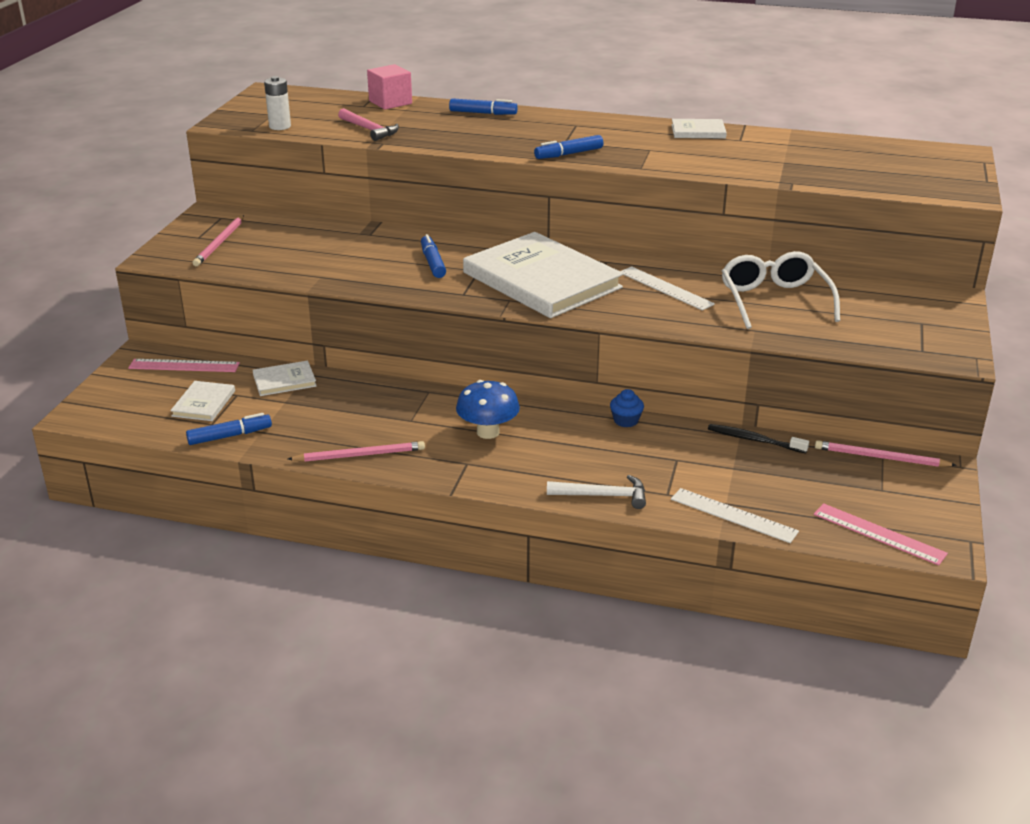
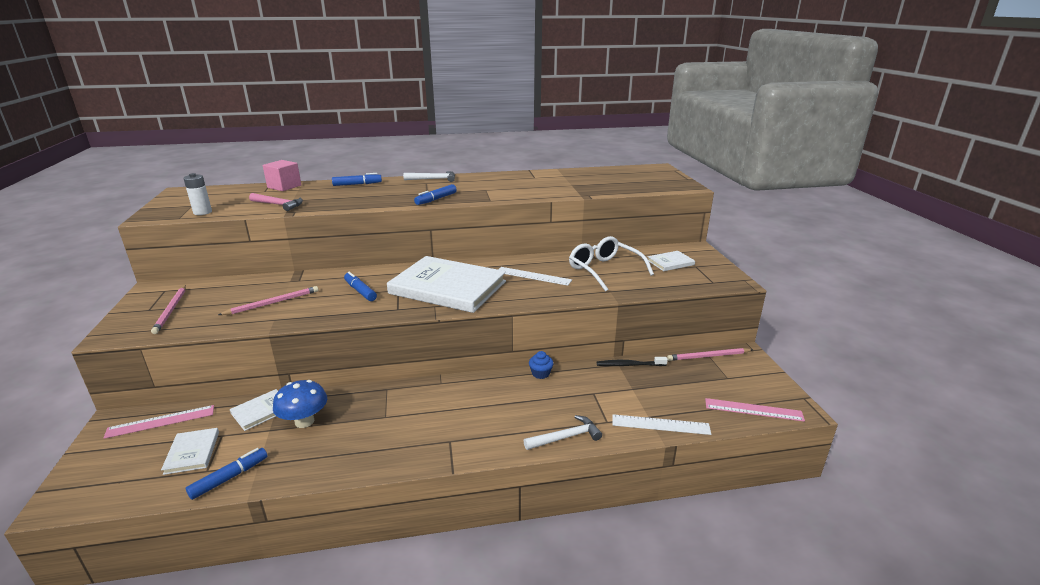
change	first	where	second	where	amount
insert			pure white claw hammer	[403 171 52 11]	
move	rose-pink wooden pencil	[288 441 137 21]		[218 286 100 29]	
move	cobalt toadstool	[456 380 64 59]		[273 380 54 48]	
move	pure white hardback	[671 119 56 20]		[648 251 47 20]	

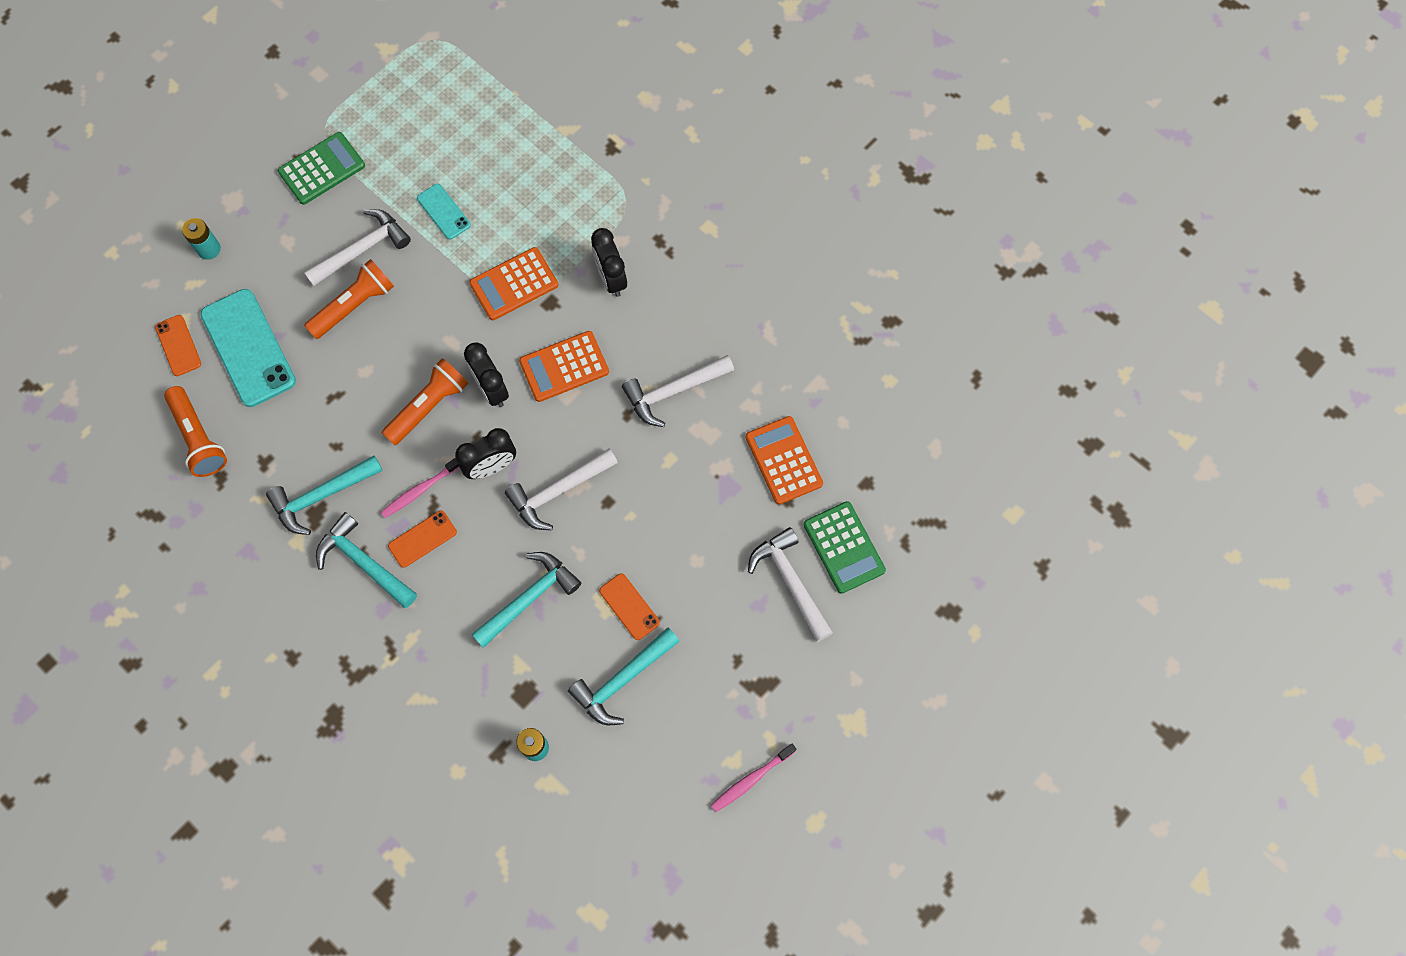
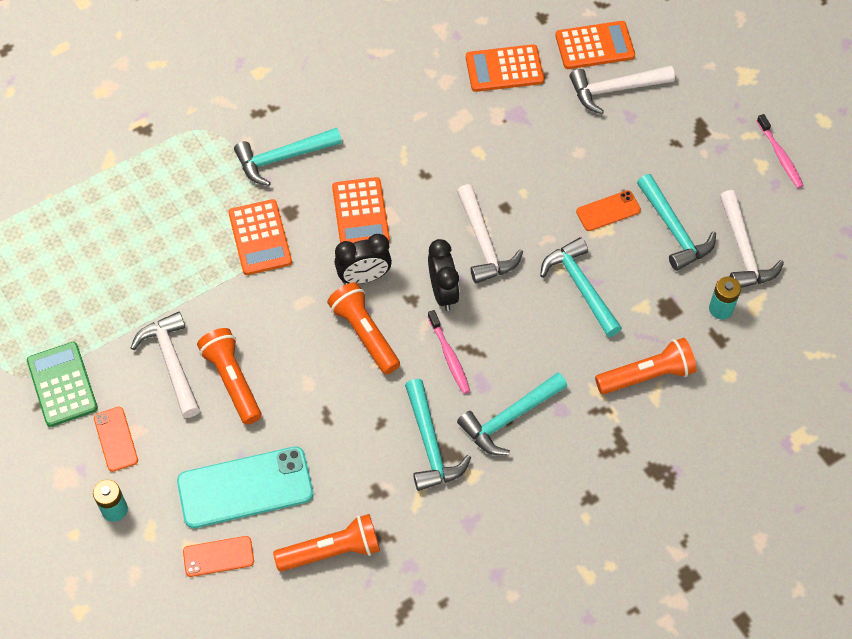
change	first	where	second	where	amount
delete	teal smartphone	[417 184 54 56]			
insert			orange-coloured torch	[595 338 101 56]	
move	orange-coloured smartphone	[388 511 69 57]		[94 407 44 65]	
move	pure white claw hammer	[622 355 112 72]		[720 190 64 98]	
replace	ebony alarm clock	[591 228 36 69]	teal claw hammer	[234 128 108 58]	
recolor	leaf-green adding machine	[804 501 82 93]	orange-coloured adding machine	[555 21 80 48]	

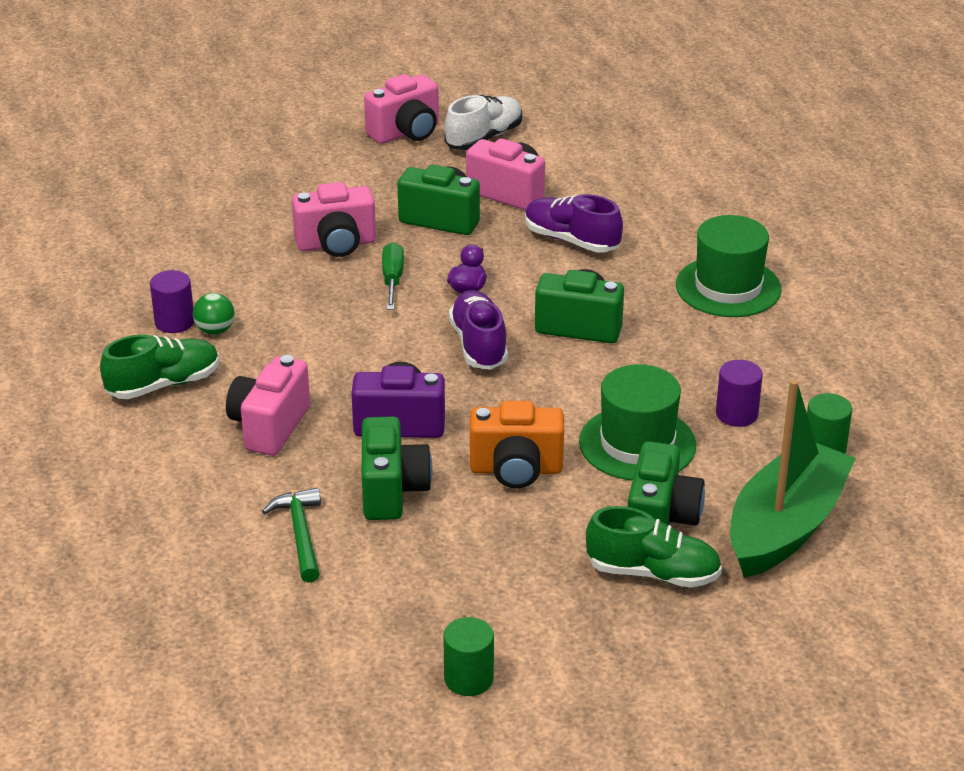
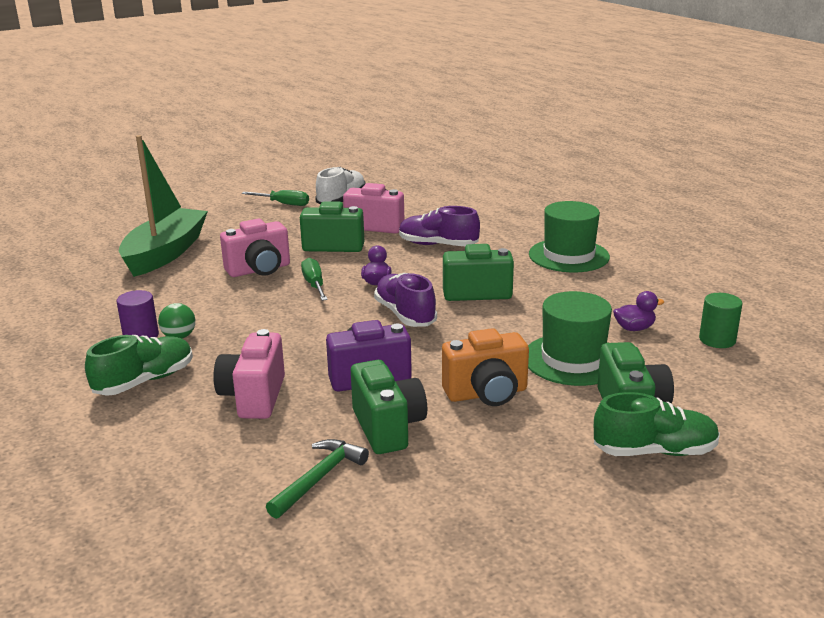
change	first	where	second	where	amount
delete	leaf-green cylinder shape	[443 617 51 79]			
move	leaf-green toy boat	[730 379 126 199]		[119 135 89 142]	
replace	rose-pink compact camera	[364 74 75 70]	leaf-green flat screwdriver	[242 190 67 16]	
replace	violet cylinder shape	[716 360 47 67]	violet duck	[613 291 51 40]	
rotate	leaf-green claw hammer	[262 488 59 95]		[266 439 103 80]	60 degrees clockwise

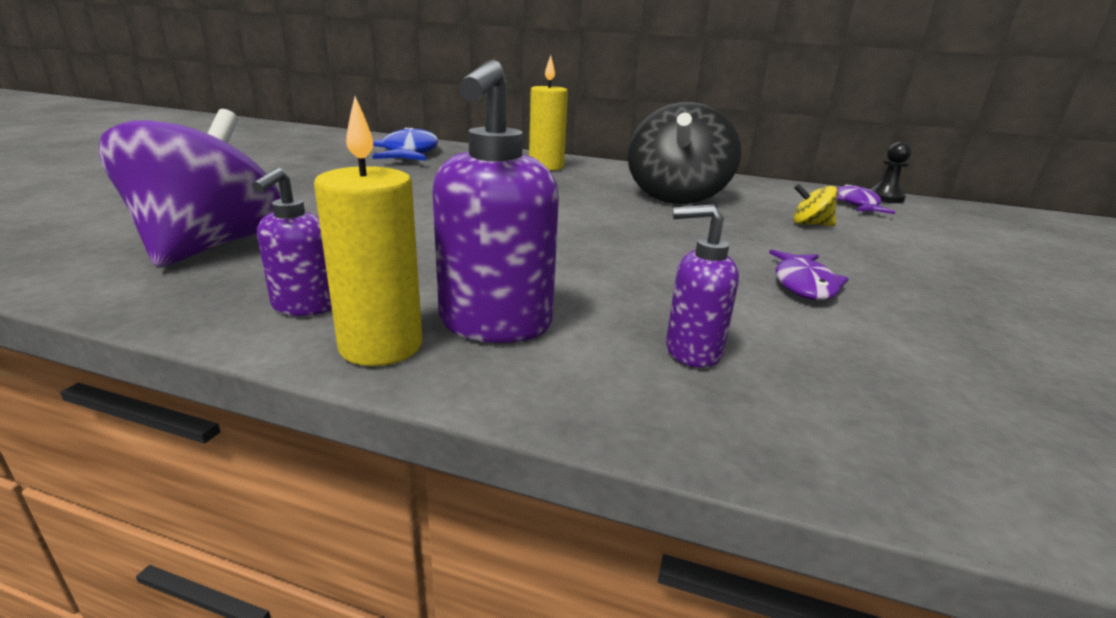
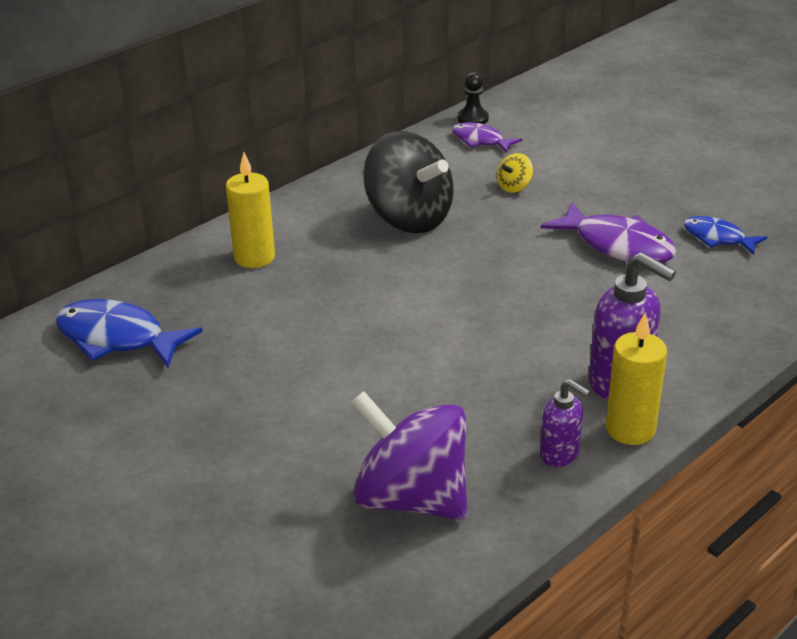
change	first	where	second	where	amount
delete	violet soap dispenser	[666 204 73 164]			
insert			cobalt fish figure	[683 216 84 39]	
resize	violet fish figure	[769 250 80 50]		[541 202 136 61]	x1.66

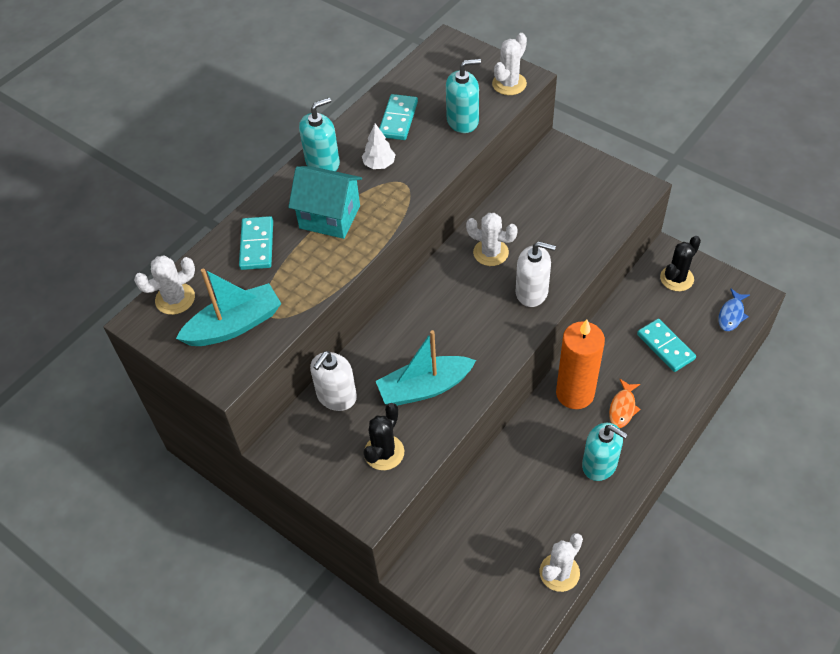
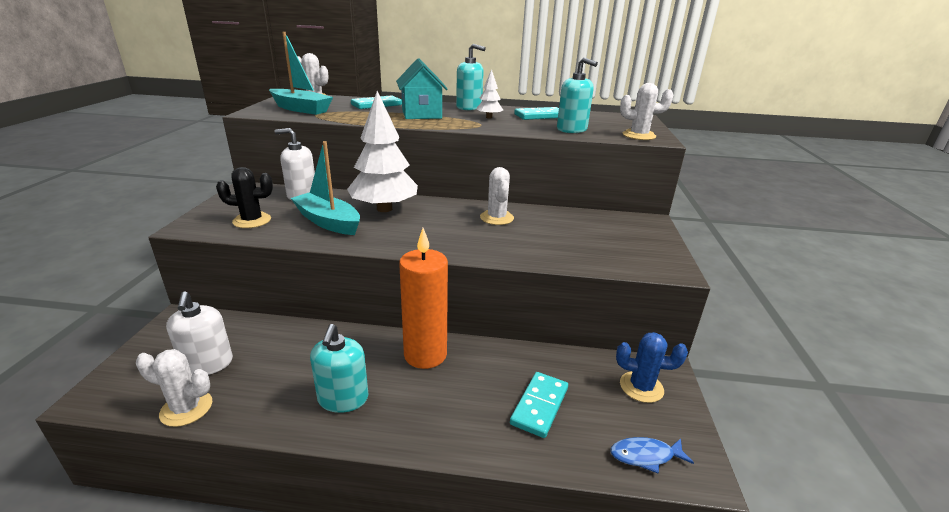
change	first	where	second	where	amount
delete	orange-coloured fish figure	[609 379 32 49]			
insert			pure white toy tree	[347 91 71 121]	
move	pure white soap dispenser	[516 242 40 65]		[166 292 67 83]	
recolor	ebony cactus	[660 236 41 55]	cobalt cactus	[616 332 72 71]	

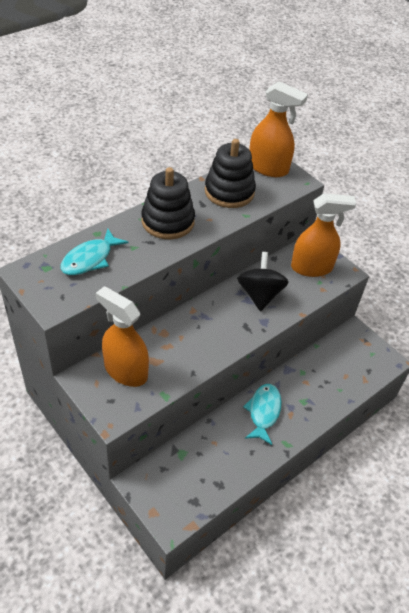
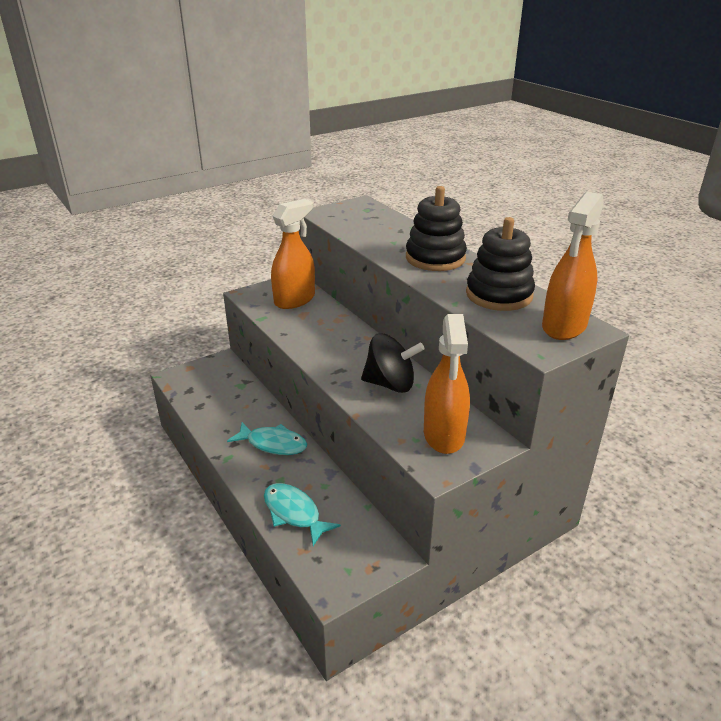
change	first	where	second	where	amount
move	teal fish figure	[60 229 68 46]		[264 483 77 63]	

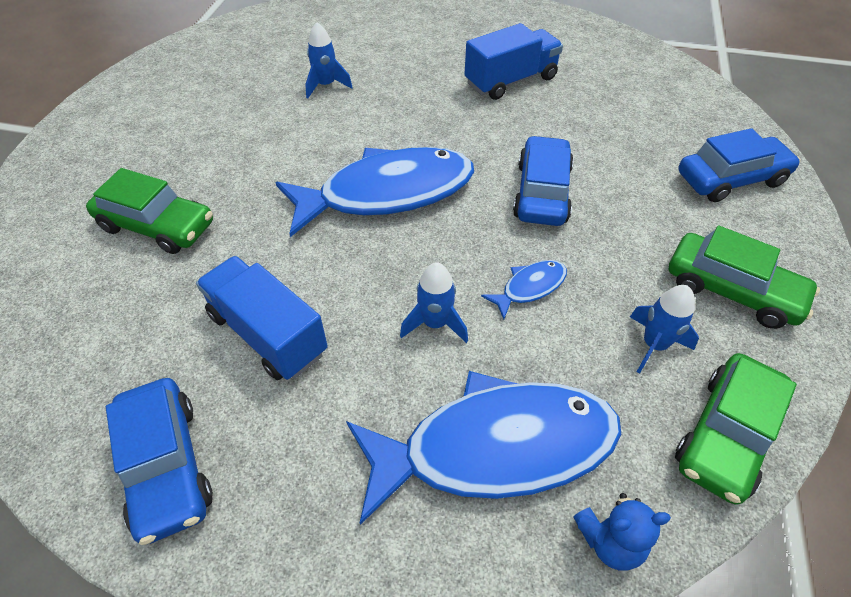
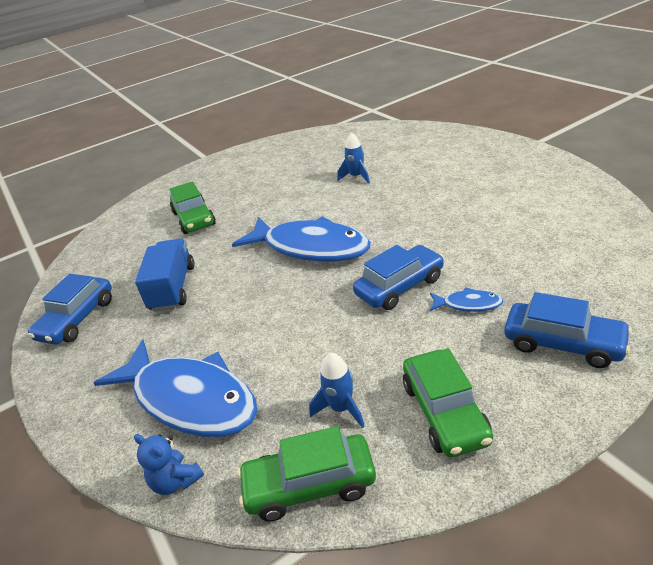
change	first	where	second	where	amount
delete	cobalt toy rocket	[400 262 68 81]			
delete	cobalt lorry	[464 23 99 77]			
move	cobalt fish figure	[481 260 86 60]		[430 287 74 25]	

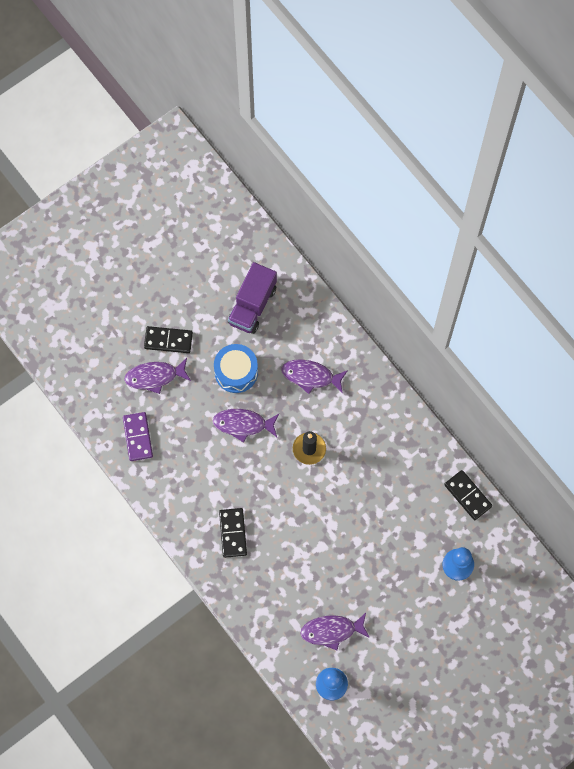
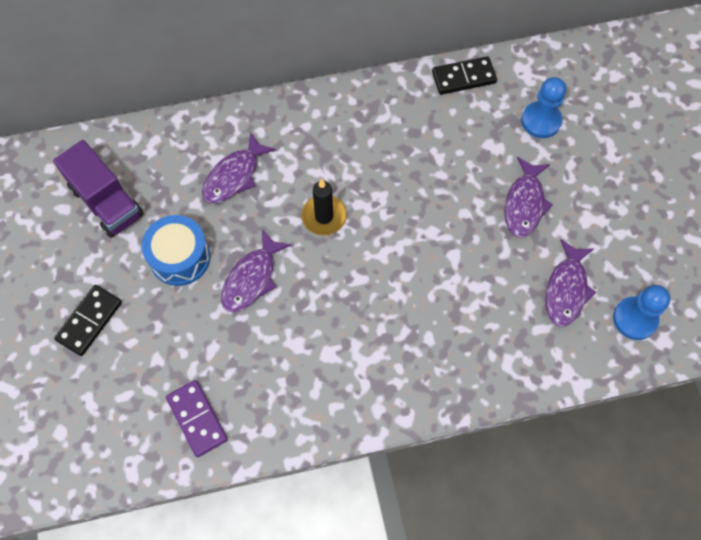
change	first	where	second	where	amount
delete	ebony domino	[219 508 28 50]			
move	violet fish figure	[124 358 67 36]		[504 157 49 81]	
rotate	violet domino	[123 412 30 49]		[166 380 62 77]	45 degrees clockwise

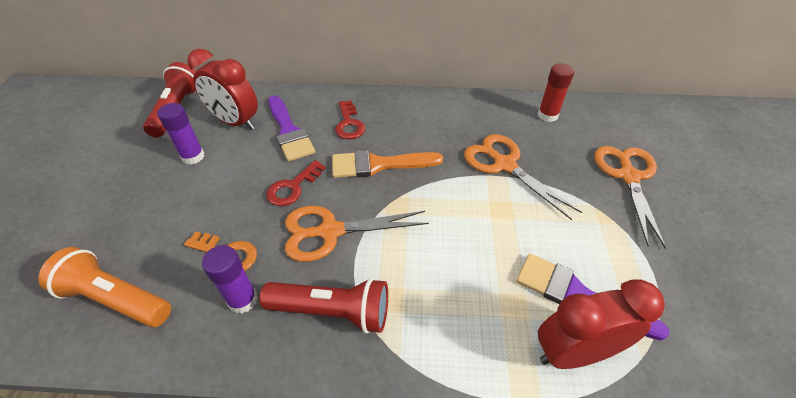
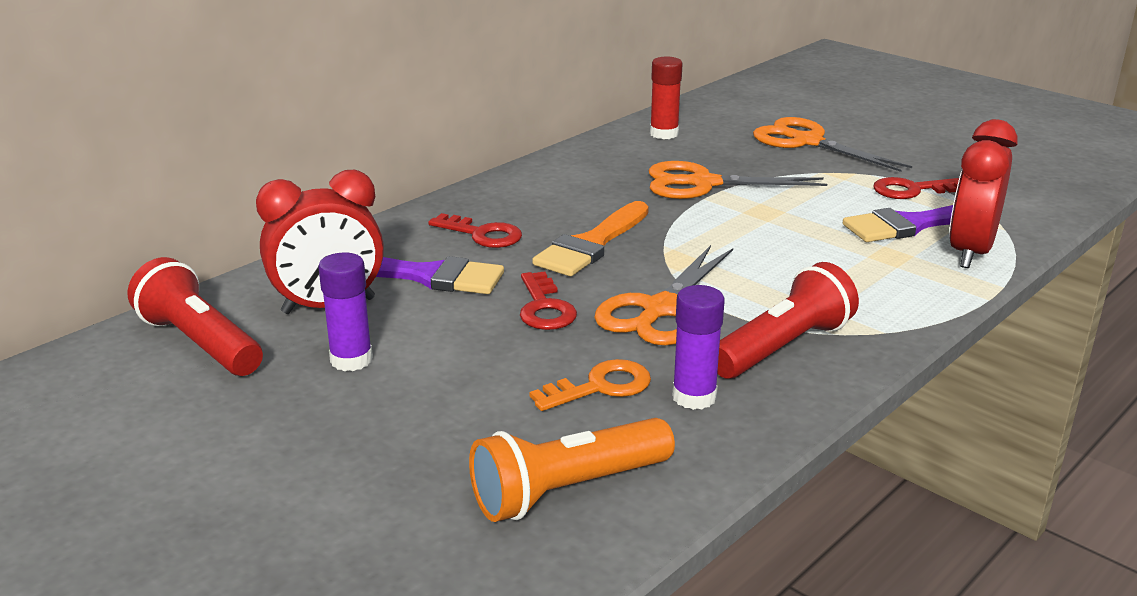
change	first	where	second	where	amount
insert			scarlet door key	[873 177 86 22]	

